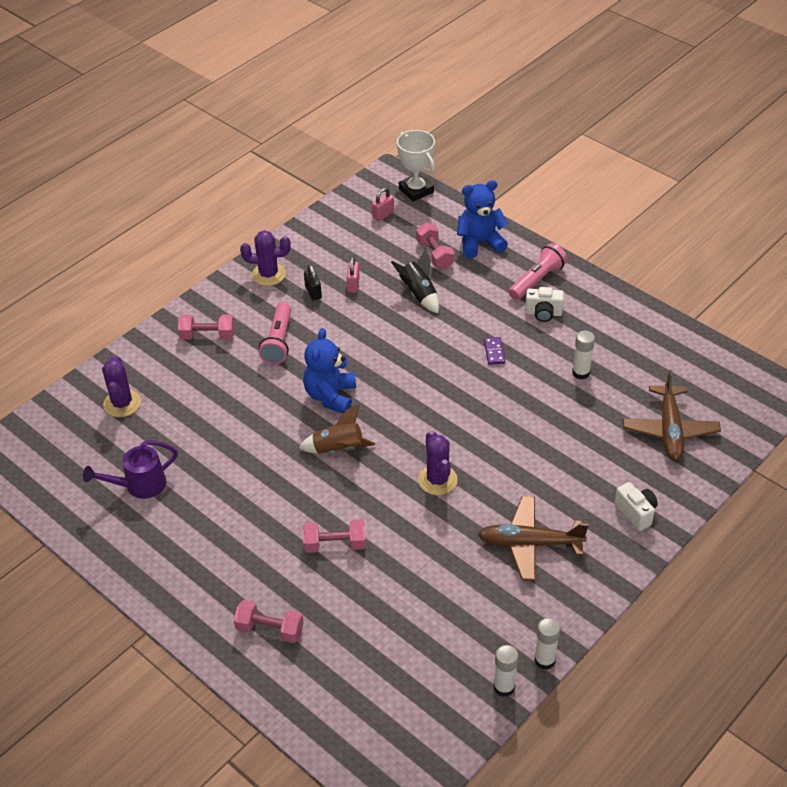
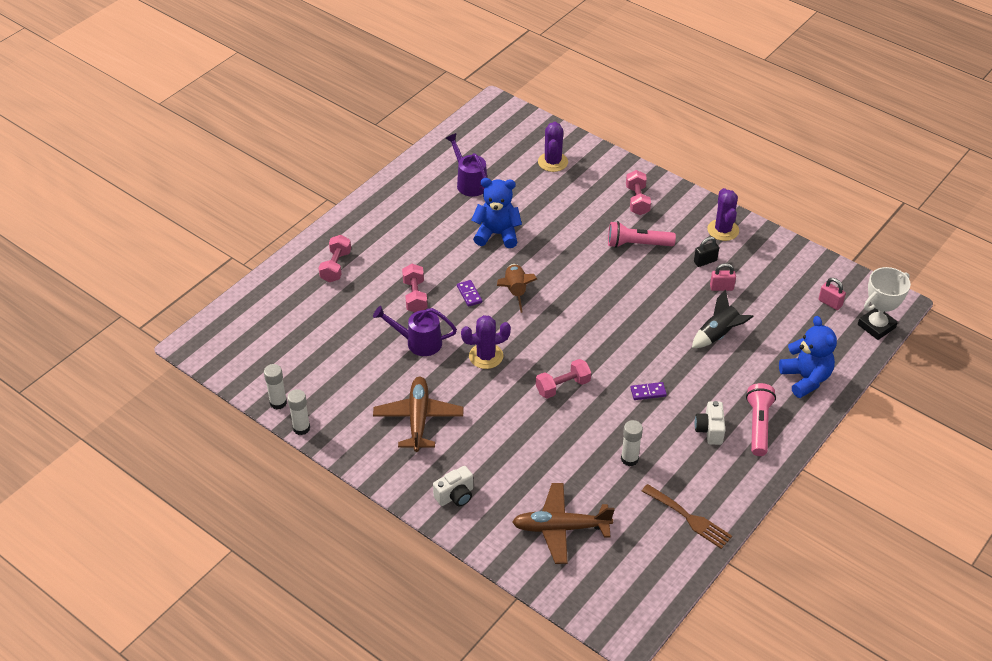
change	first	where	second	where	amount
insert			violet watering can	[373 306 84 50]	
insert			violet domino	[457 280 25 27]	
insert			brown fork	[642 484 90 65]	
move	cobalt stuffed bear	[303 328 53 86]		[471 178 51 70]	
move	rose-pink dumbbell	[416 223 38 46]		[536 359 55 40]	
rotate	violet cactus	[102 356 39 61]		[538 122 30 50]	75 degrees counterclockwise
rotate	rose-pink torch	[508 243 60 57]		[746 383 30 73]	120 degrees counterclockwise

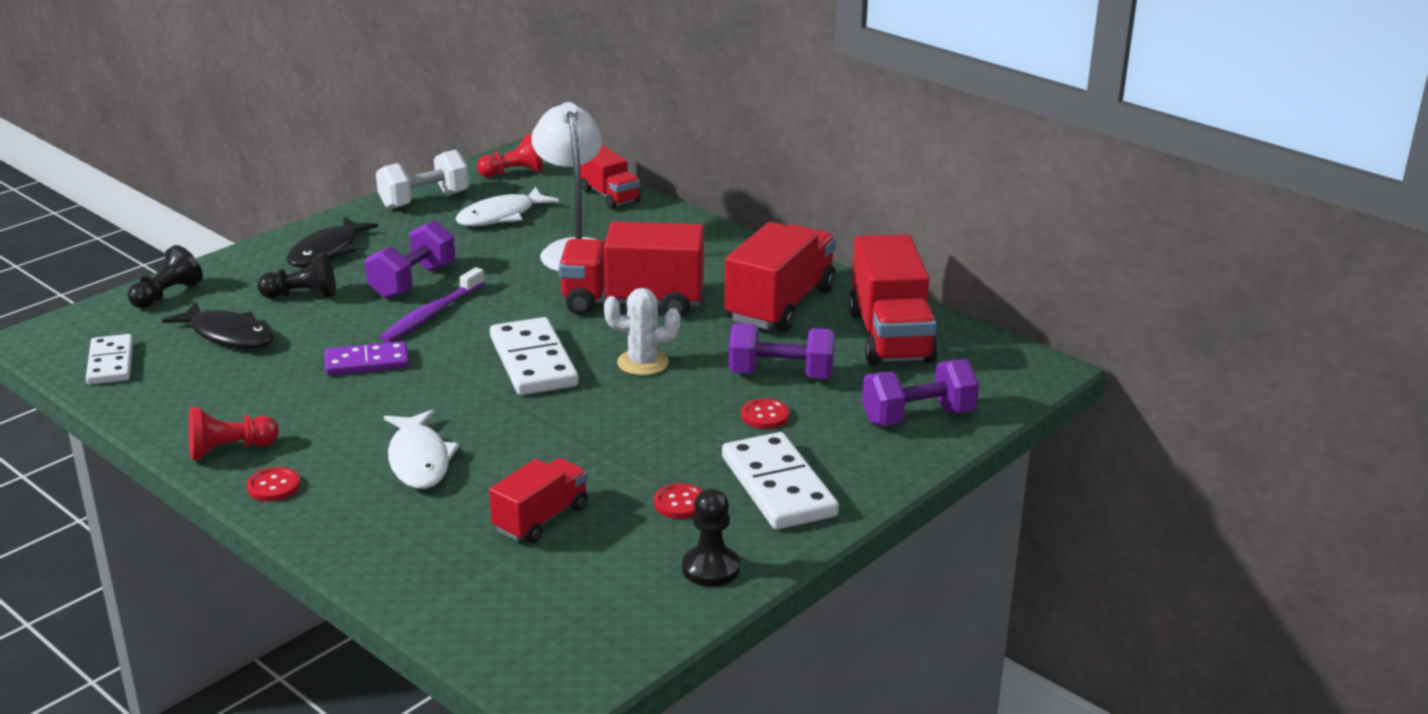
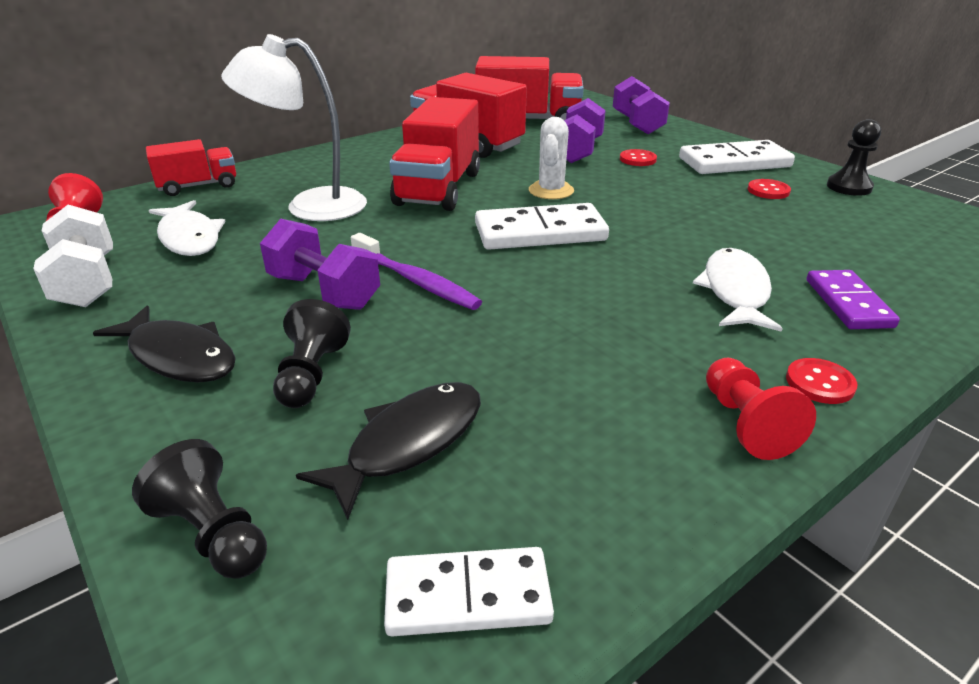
change	first	where	second	where	amount
delete	scarlet lorry	[489 458 99 85]			
move	violet domino	[325 341 84 35]		[806 270 94 59]	
rotate	pure white fish figure	[384 409 76 80]		[693 248 90 84]	75 degrees counterclockwise

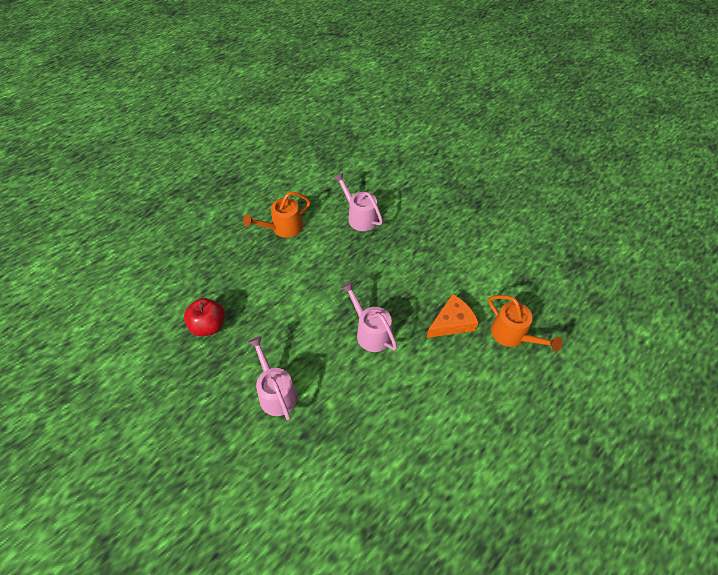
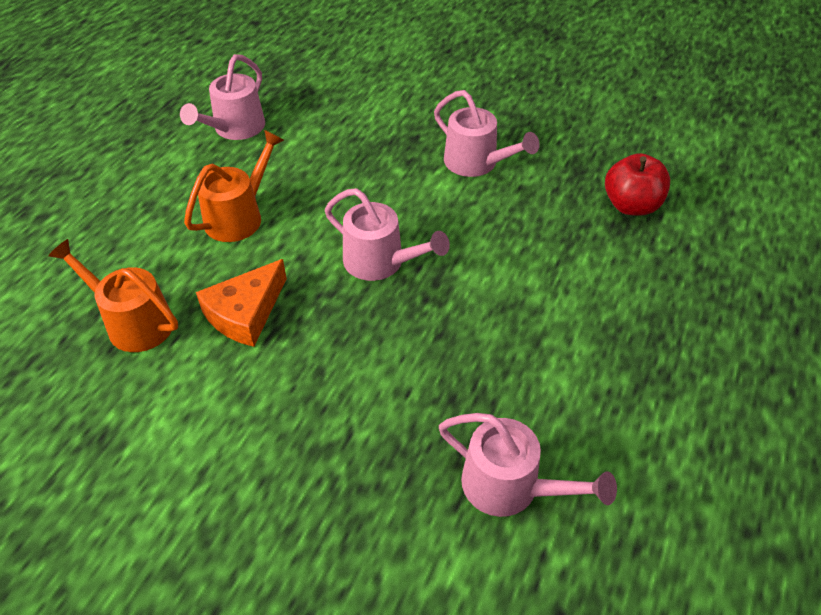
change	first	where	second	where	amount
insert			rose-pink watering can	[180 54 85 86]	
move	orange-coloured watering can	[243 192 67 46]		[184 130 100 112]	

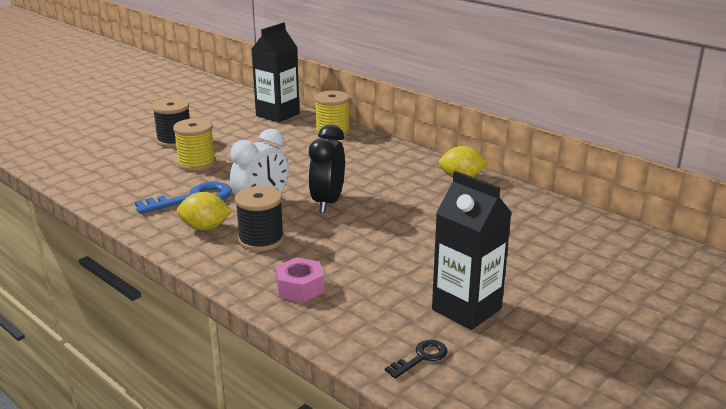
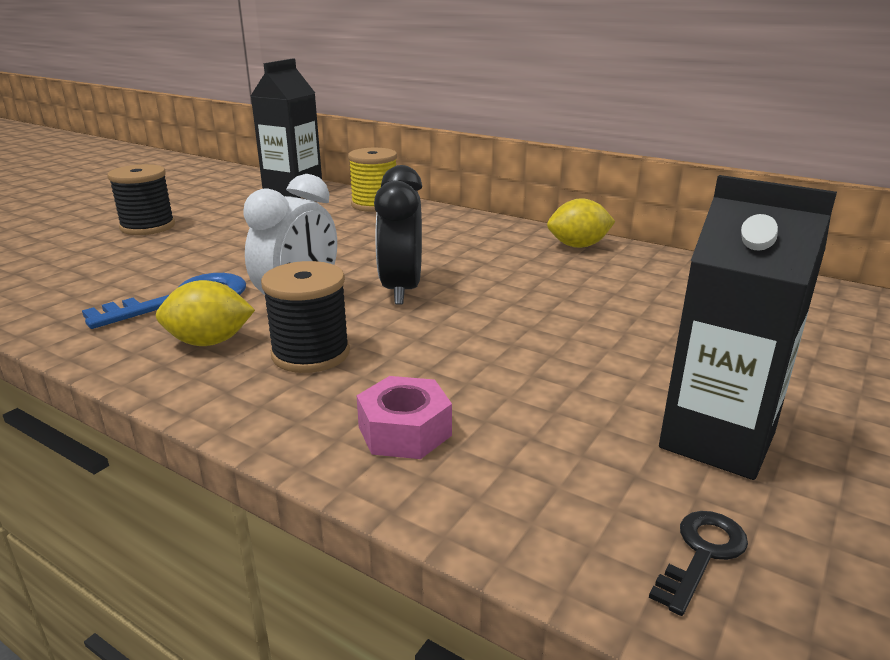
change	first	where	second	where	amount
delete	golden bobbin	[173 118 43 53]			

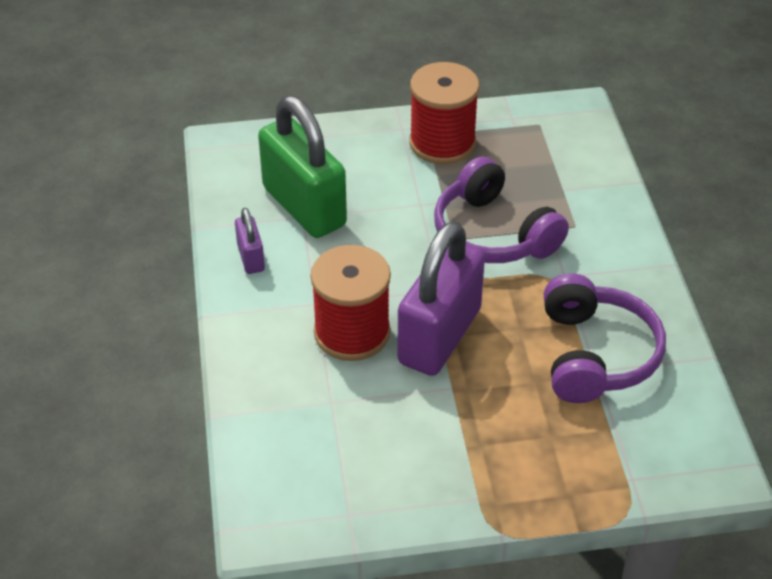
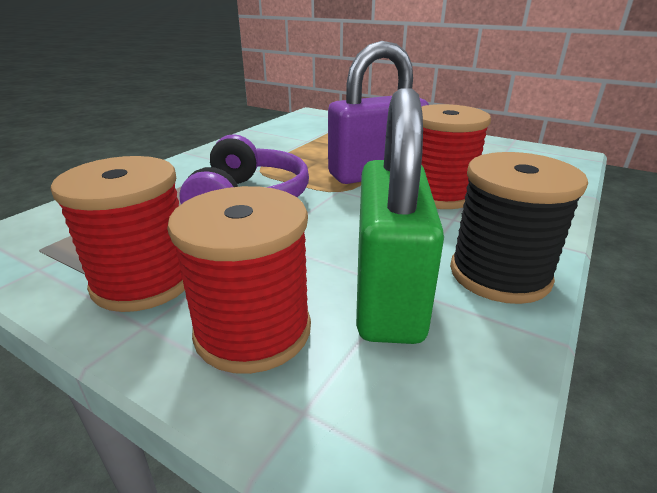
change	first	where	second	where	amount
delete	violet over-ear headphones	[544 273 122 130]			
insert			scarlet bobbin	[167 186 144 188]	
replace	violet lock	[235 208 30 66]	ebony bobbin	[450 152 138 152]	

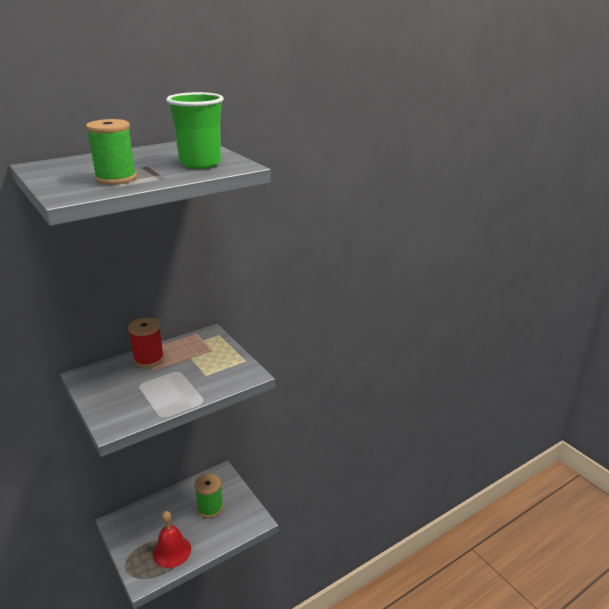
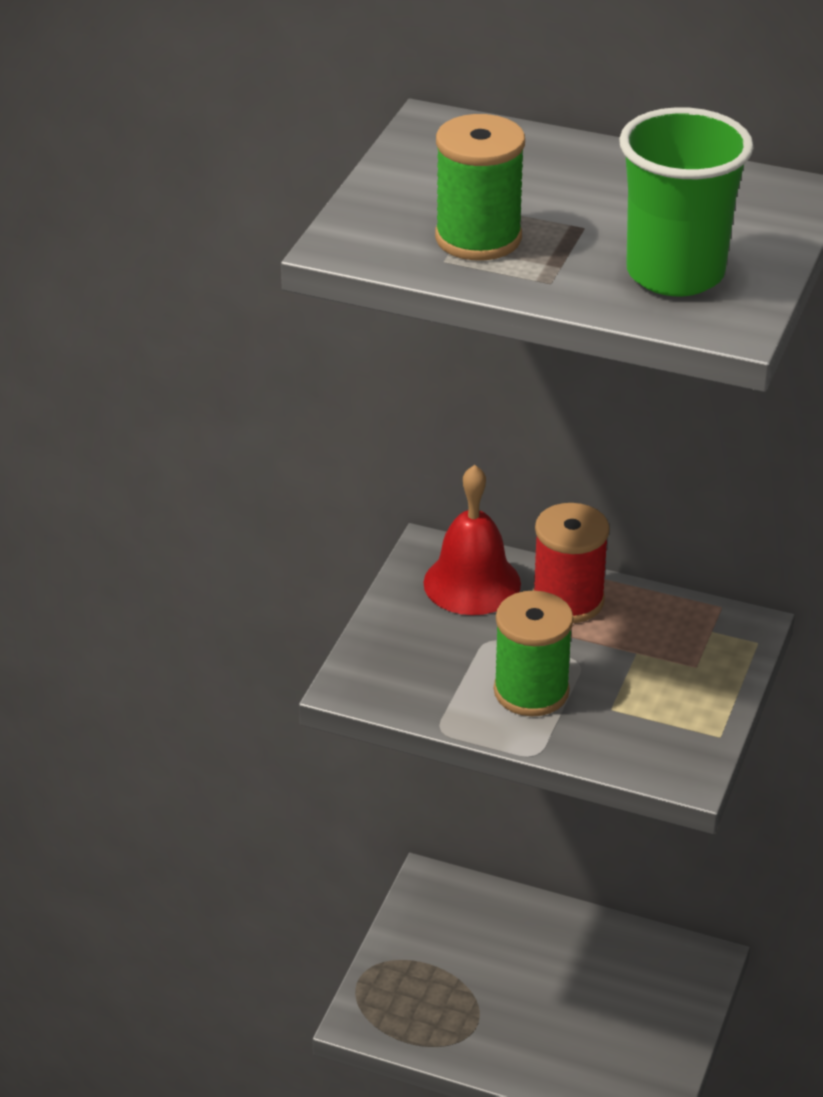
change	first	where	second	where	amount
move	scarlet school bell	[153 511 38 57]		[423 465 98 150]	
move	leaf-green bobbin	[194 474 29 44]		[494 590 80 126]	

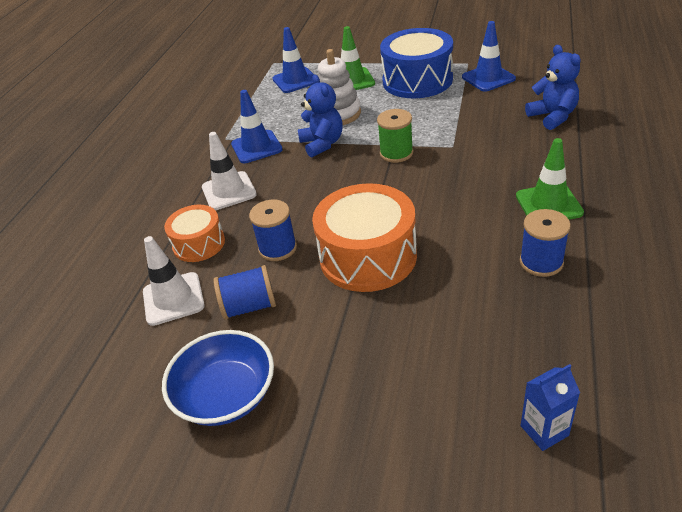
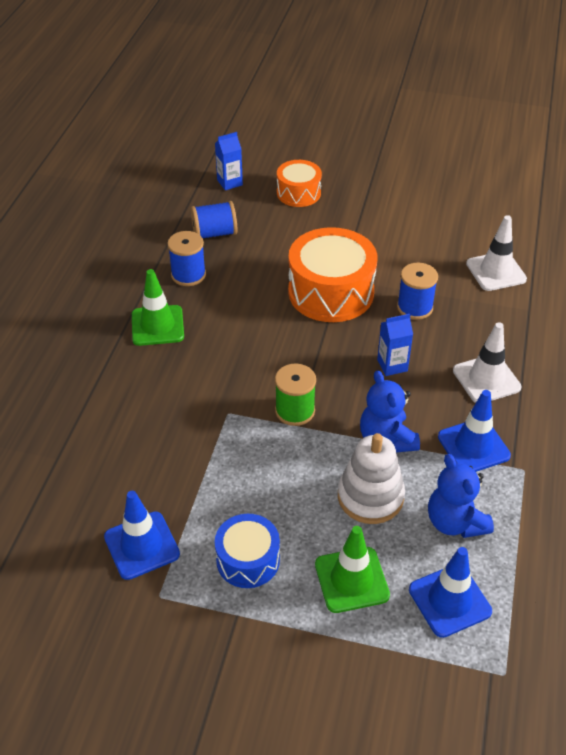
change	first	where	second	where	amount
delete	cobalt serving bowl	[162 330 112 96]			
insert			cobalt carton	[377 314 36 62]	
move	orange-coloured drum	[164 205 61 57]		[277 160 45 47]	
move	cobalt bobbin	[214 265 62 55]		[191 201 46 37]	
move	cobalt stuffed bear	[525 45 56 85]		[428 454 66 84]	
resize	cobalt drum	[380 28 73 70]		[215 514 65 74]	x0.58

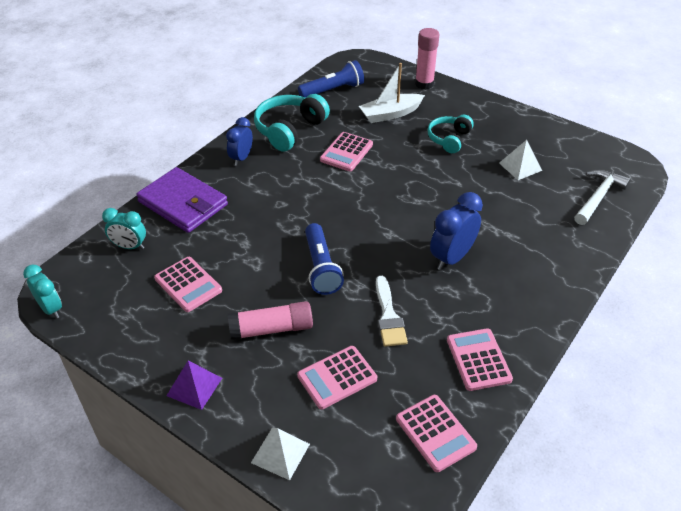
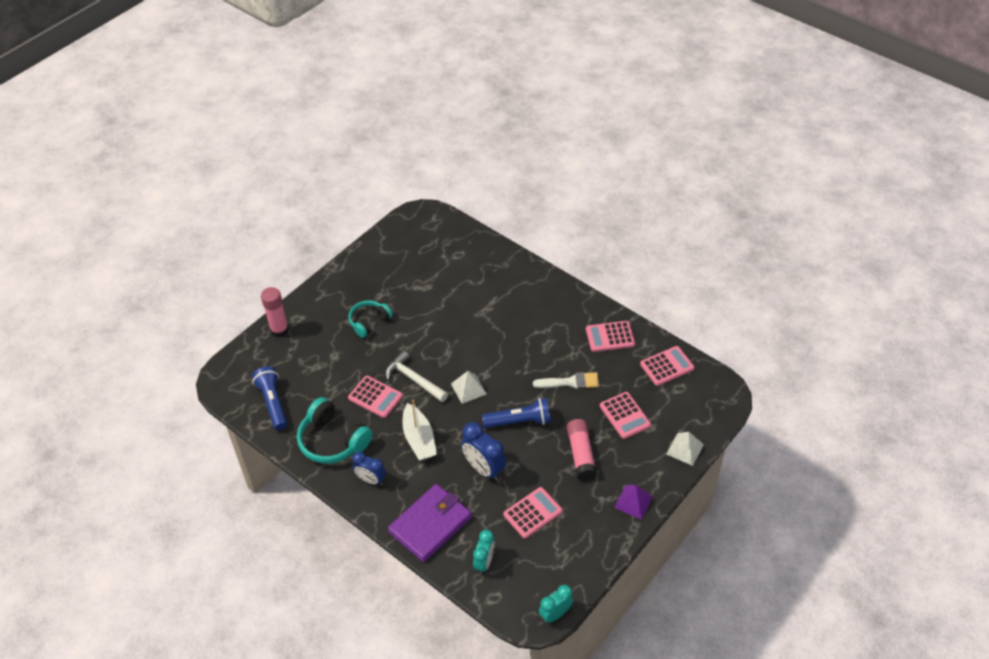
change	first	where	second	where	amount
move	pure white toy boat	[359 63 66 60]		[402 400 35 60]	
move	cobalt alarm clock	[430 192 53 78]		[461 422 45 59]	
move	pure white pyramid	[499 140 43 40]		[451 371 36 33]	
move	pure white claw hammer	[574 169 57 56]		[385 351 63 51]	
rotate	teal over-ear headphones	[428 115 46 38]		[348 300 45 38]	105 degrees clockwise

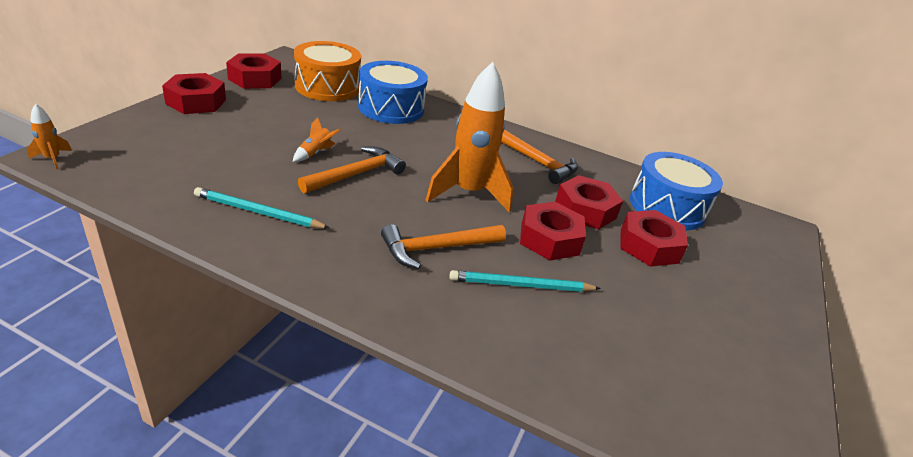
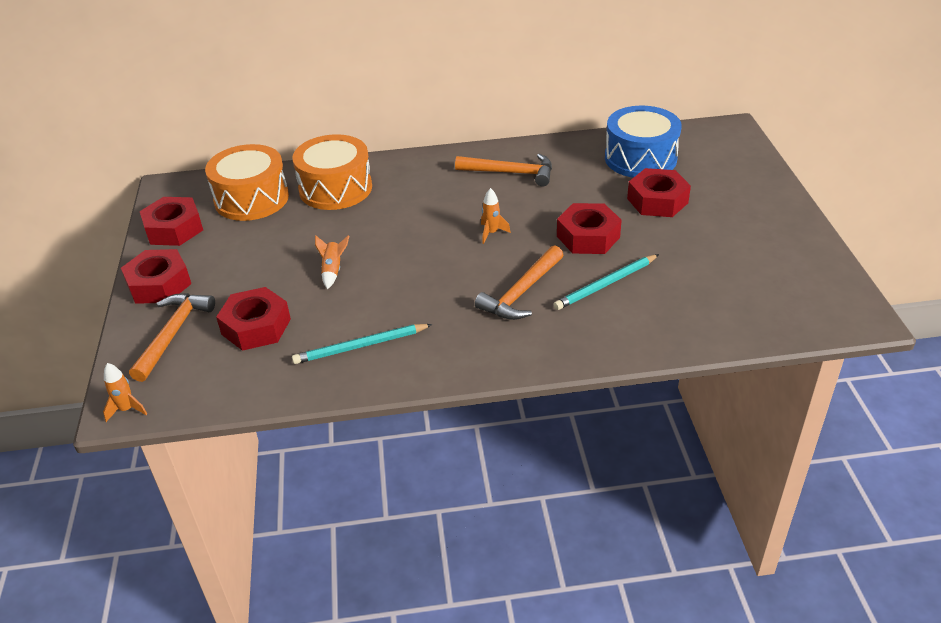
change	first	where	second	where	amount
move	orange-coloured claw hammer	[298 147 108 47]		[129 293 86 89]	
move	scarlet nut	[555 175 68 54]		[216 287 75 64]	
recolor	cobalt drum	[358 61 70 63]	orange-coloured drum	[292 134 80 76]	
resize	orange-coloured toy rocket	[426 62 87 151]		[481 188 30 56]	x0.40

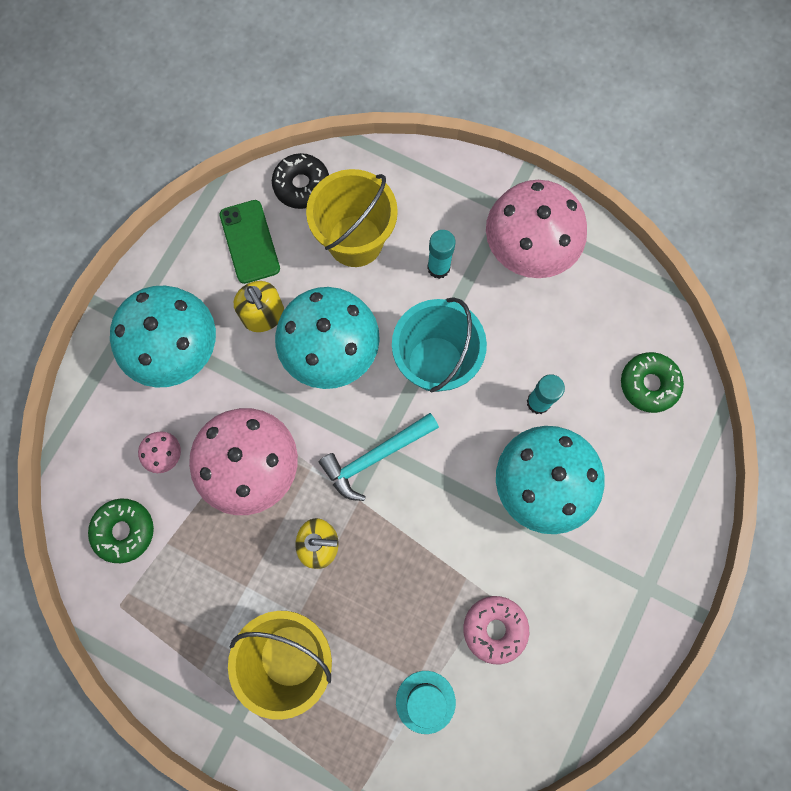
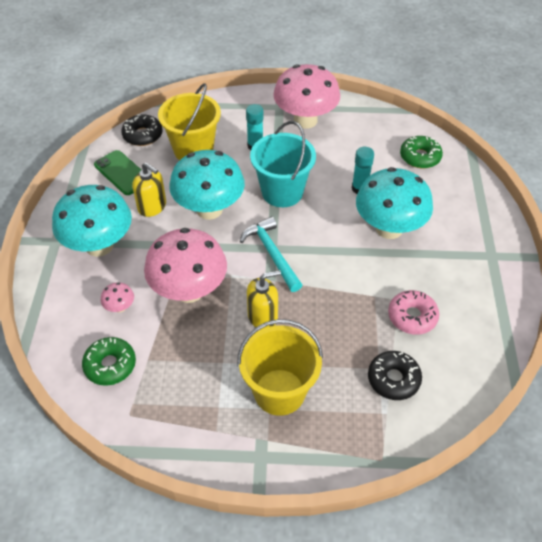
change	first	where	second	where	amount
replace	teal top hat	[396 671 60 63]	ebony doughnut	[368 351 54 49]	
rotate	teal claw hammer	[319 413 120 88]		[240 216 62 76]	120 degrees clockwise

